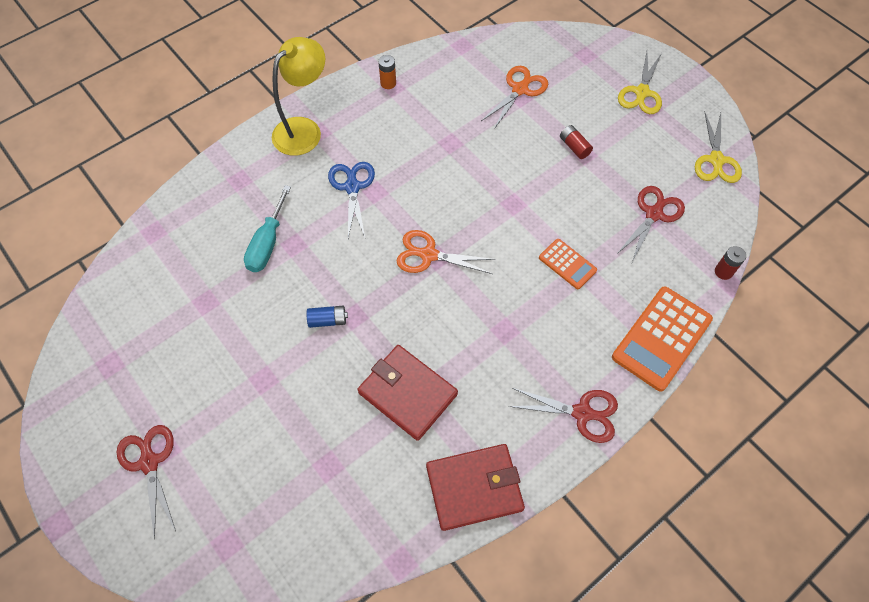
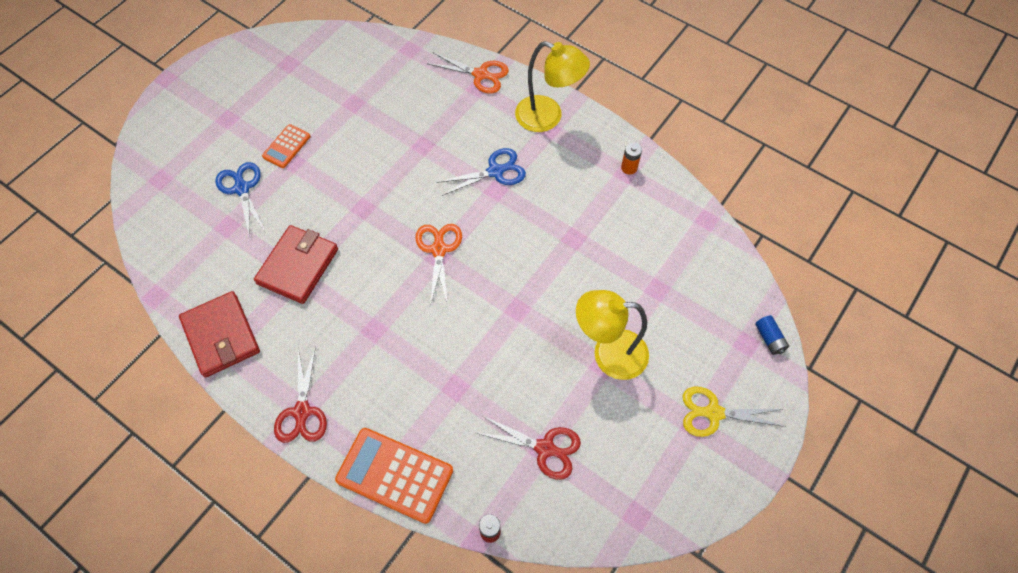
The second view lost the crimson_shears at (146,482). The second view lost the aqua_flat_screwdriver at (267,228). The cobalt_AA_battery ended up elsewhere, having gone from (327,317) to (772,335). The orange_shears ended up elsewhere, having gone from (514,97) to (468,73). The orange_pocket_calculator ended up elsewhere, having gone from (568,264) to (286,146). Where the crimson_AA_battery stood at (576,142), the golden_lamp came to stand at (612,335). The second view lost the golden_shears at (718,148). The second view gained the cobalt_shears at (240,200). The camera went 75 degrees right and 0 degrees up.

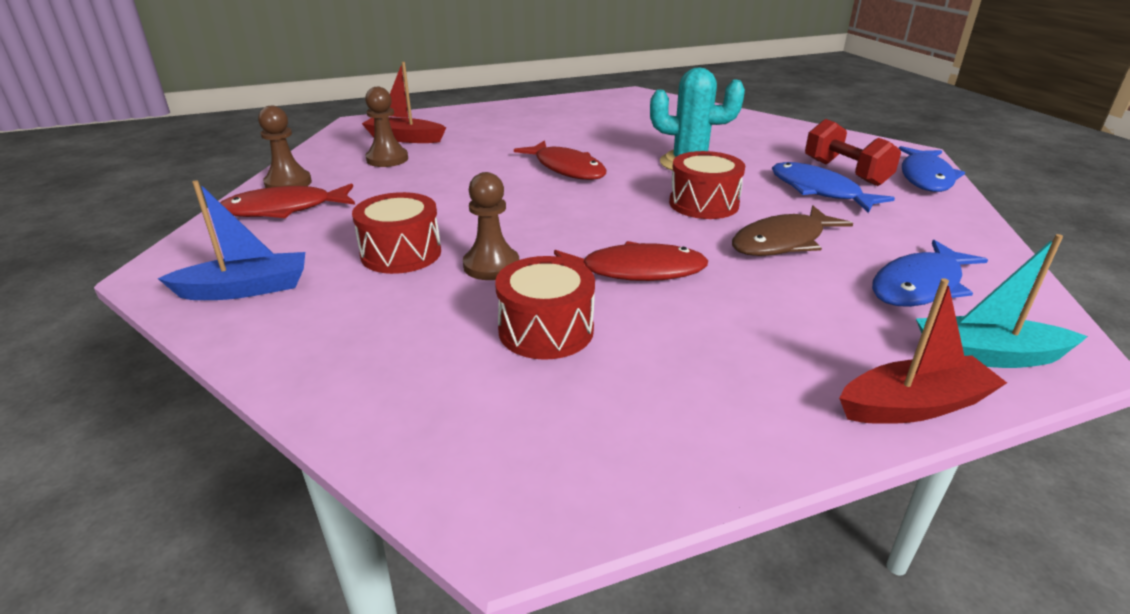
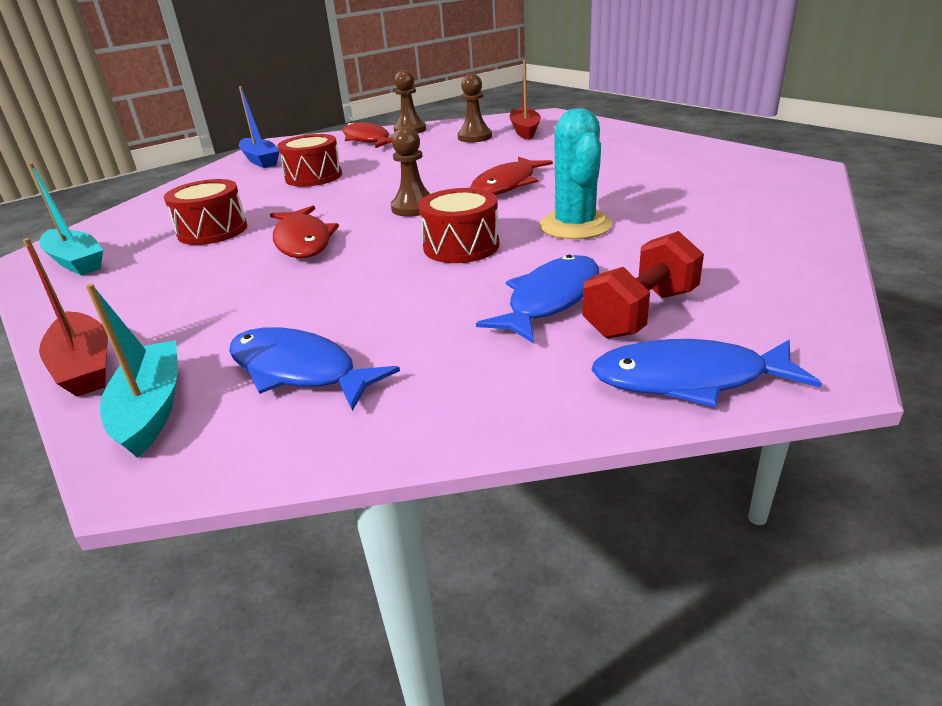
The dark_brown_chess_pawn ended up elsewhere, having gone from (491,226) to (410,172). The second view lost the dark_brown_fish at (792,231). The second view gained the aqua_sailboat at (65,219). The camera went 75 degrees right and 0 degrees up.

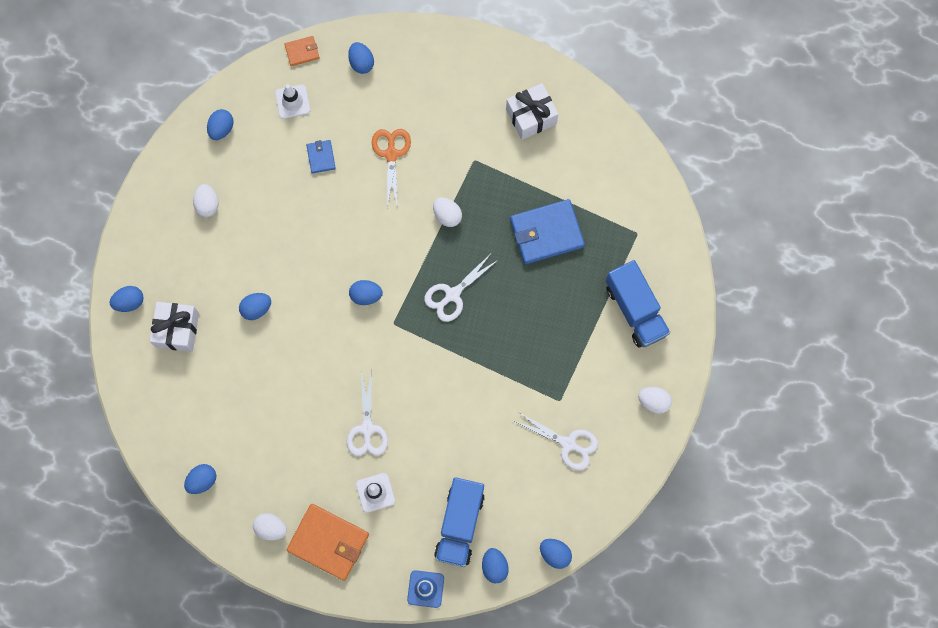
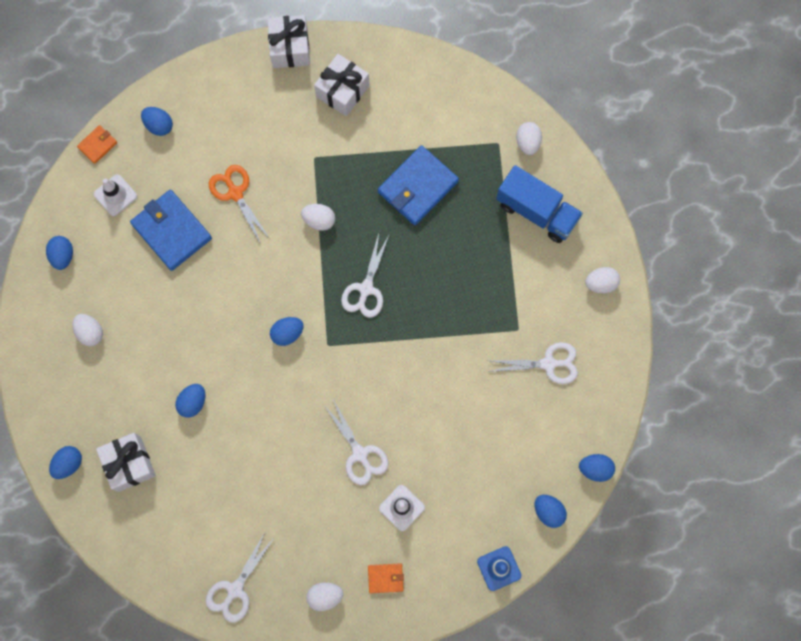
Where the cobalt_egg_shape stood at (200,479), the white_shears came to stand at (240,578). The size of the orange_billfold at (328,542) changed by a factor of 0.49. The size of the cobalt_billfold at (321,157) changed by a factor of 2.04. The second view lost the cobalt_toy_truck at (459,522). The second view gained the white_wrapped_gift at (288,41). The second view gained the white_egg_shape at (529,138). The camera went 30 degrees left and 0 degrees up.

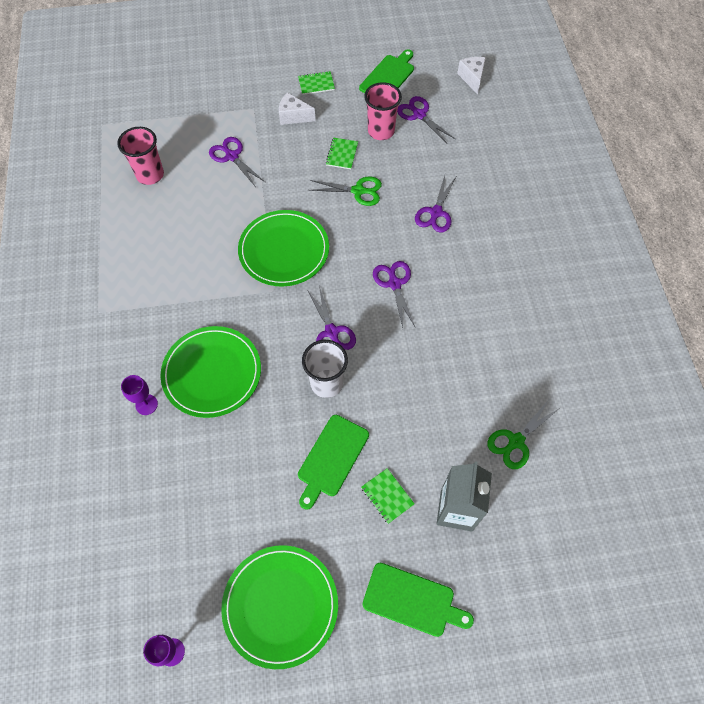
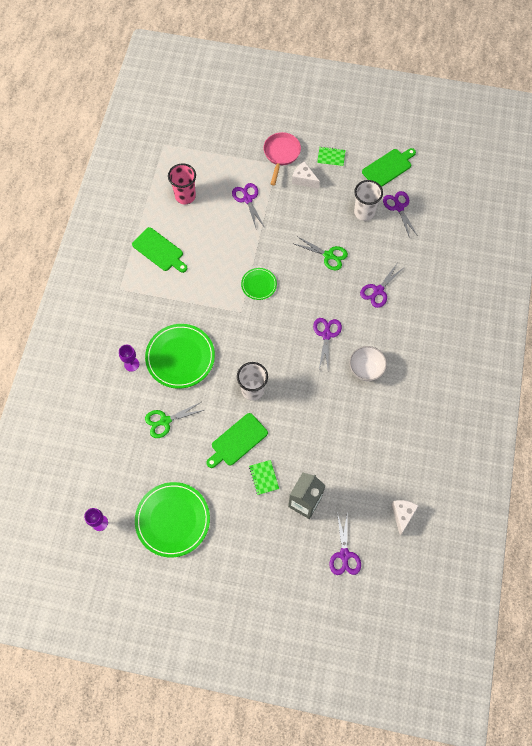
The size of the leaf-green_dinner_plate at (283,248) changed by a factor of 0.53. The violet_shears ended up elsewhere, having gone from (332,318) to (345,543). The second view lost the leaf-green_notepad at (342,153). The leaf-green_bread_board ended up elsewhere, having gone from (418,600) to (159,250). What was the rose-pink_tumbler at (383,111) turned into the white_tumbler at (368,200). The white_cheese_wedge ended up elsewhere, having gone from (471,76) to (405,517). The leaf-green_shears ended up elsewhere, having gone from (523,434) to (174,420). The second view gained the rose-pink_skillet at (282,158). The second view gained the white_bowl at (368,363). The camera went 20 degrees right and 5 degrees up.

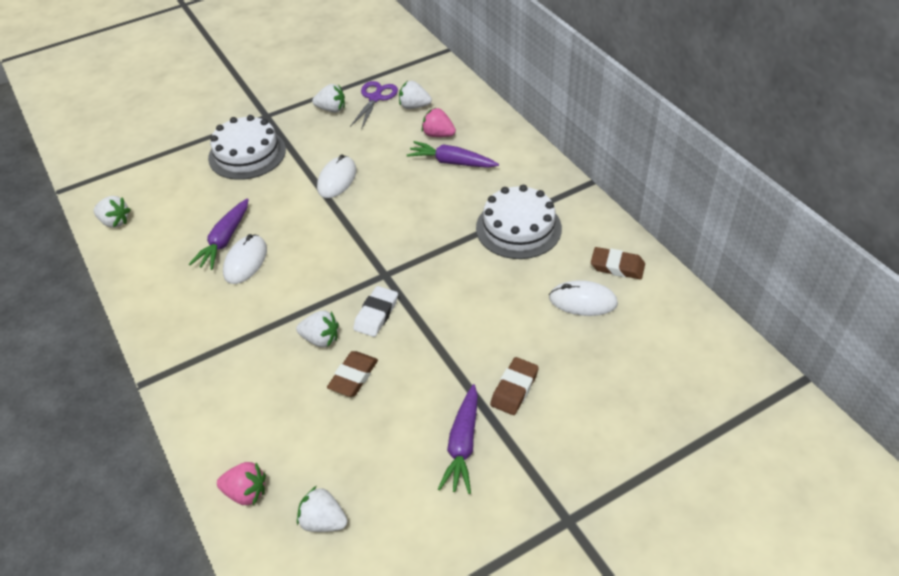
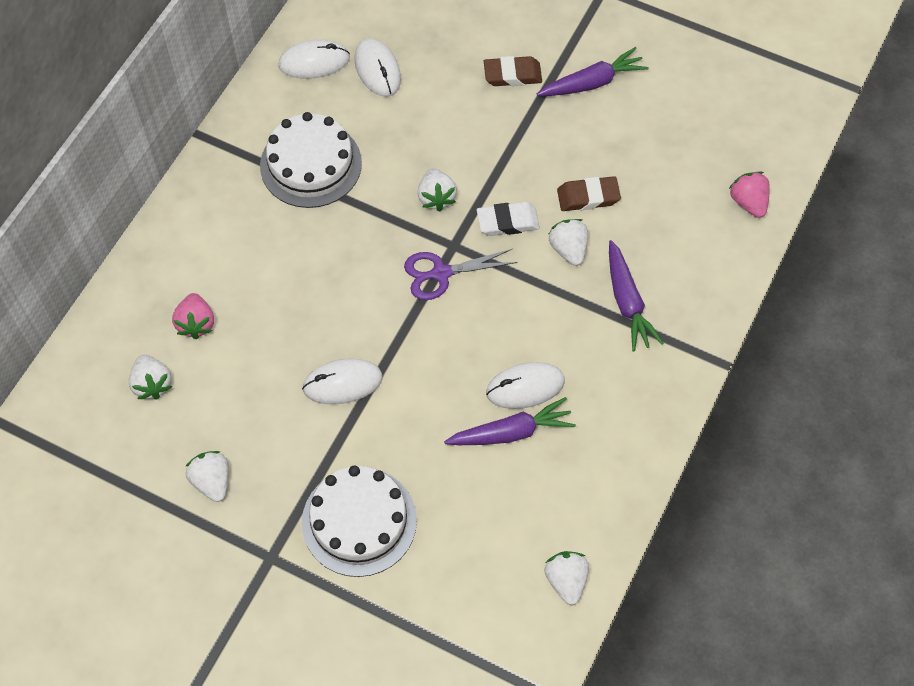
The white_strawberry ended up elsewhere, having gone from (322,509) to (437,190). The violet_shears ended up elsewhere, having gone from (374,105) to (460,274). The violet_root_vegetable ended up elsewhere, having gone from (453,154) to (636,296). Where the dark_brown_gum_eraser stood at (618,263), the white_mouse came to stand at (314,59). The camera went 125 degrees left and 15 degrees up.

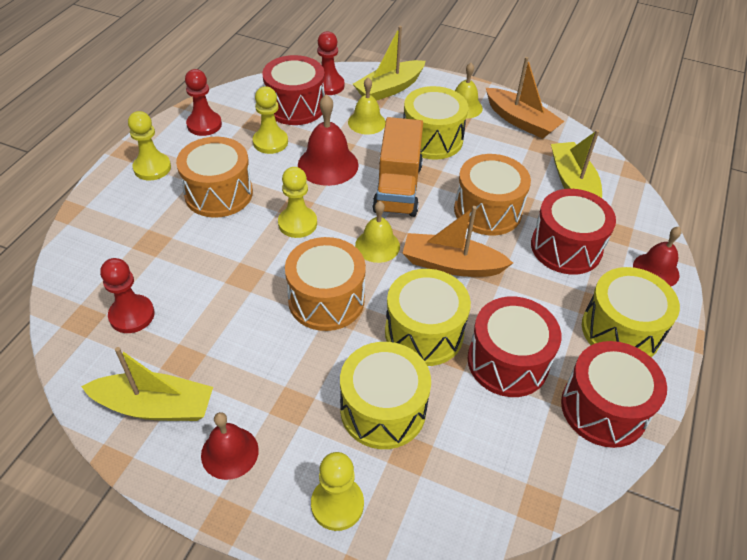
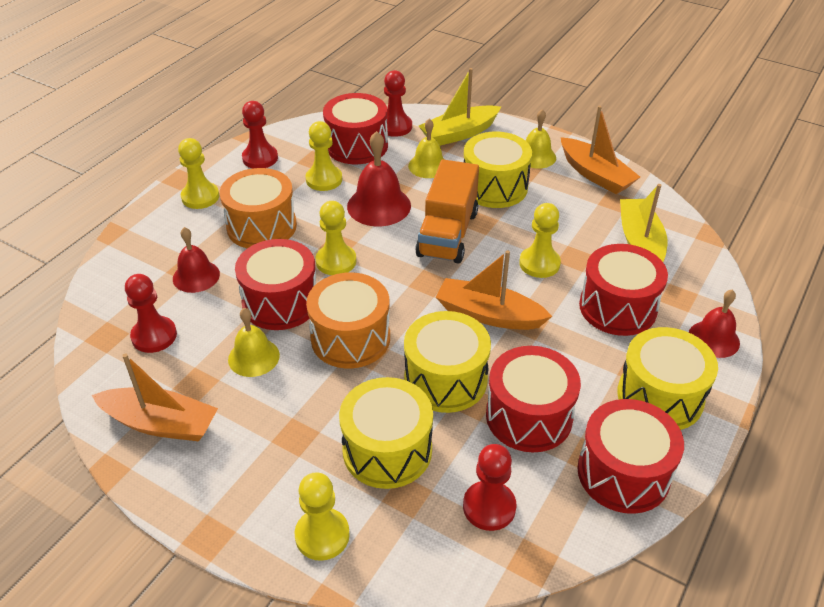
What was the golden_sailboat at (147,384) turned into the orange_sailboat at (155,397). The crimson_hand_bell ended up elsewhere, having gone from (230,446) to (196,260). The golden_hand_bell ended up elsewhere, having gone from (377,232) to (254,342). Where the orange_snare_drum stood at (492,195), the golden_chess_pawn came to stand at (540,240). The second view gained the crimson_snare_drum at (275,284). The second view gained the crimson_chess_pawn at (489,487). The camera went 10 degrees right and 5 degrees down.

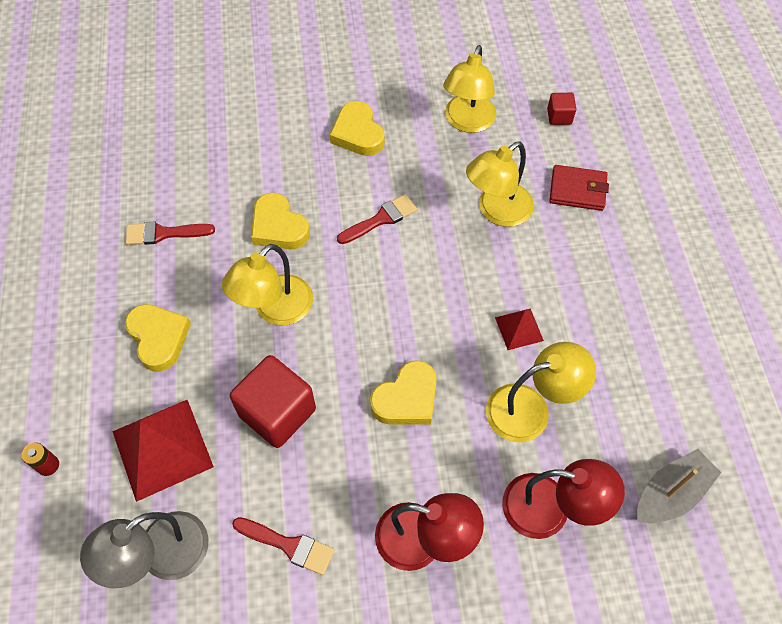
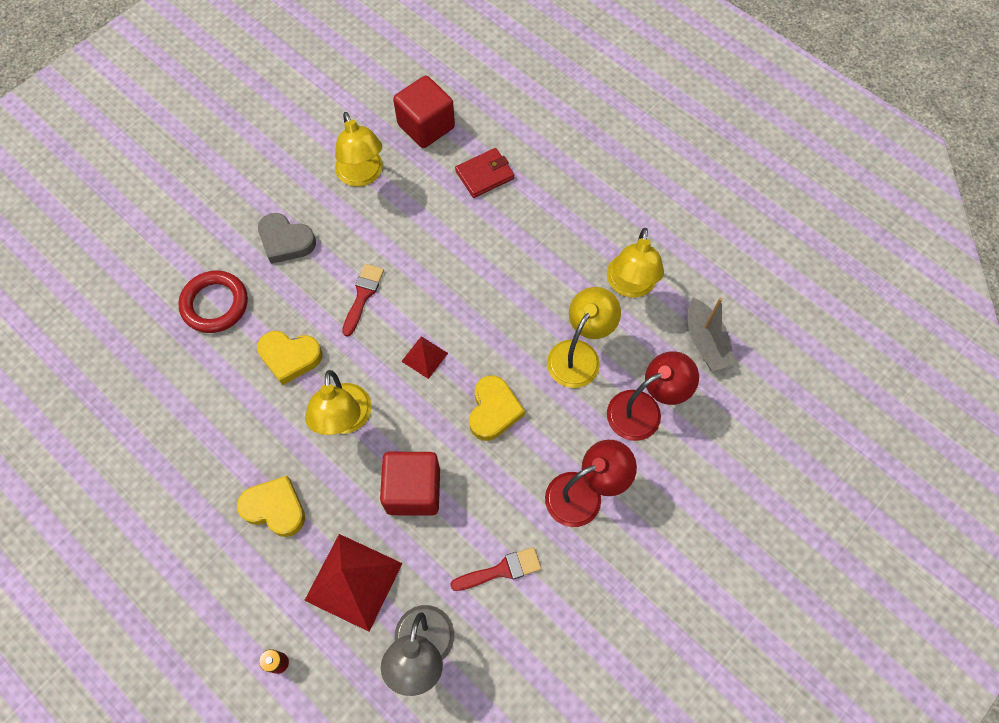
The second view lost the crimson_brush at (170,233). What was the golden_love_heart at (357,128) turned into the ash-grey_love_heart at (287,238). The golden_lamp ended up elsewhere, having gone from (500,184) to (635,263). The crimson_solid_pyramid ended up elsewhere, having gone from (519,329) to (424,357). The size of the crimson_cube at (561,109) changed by a factor of 2.06. The ash-grey_sailboat at (679,486) ended up facing another way, 150 degrees clockwise from before. The second view gained the crimson_ring at (213,302). The camera went 40 degrees left and 5 degrees up.

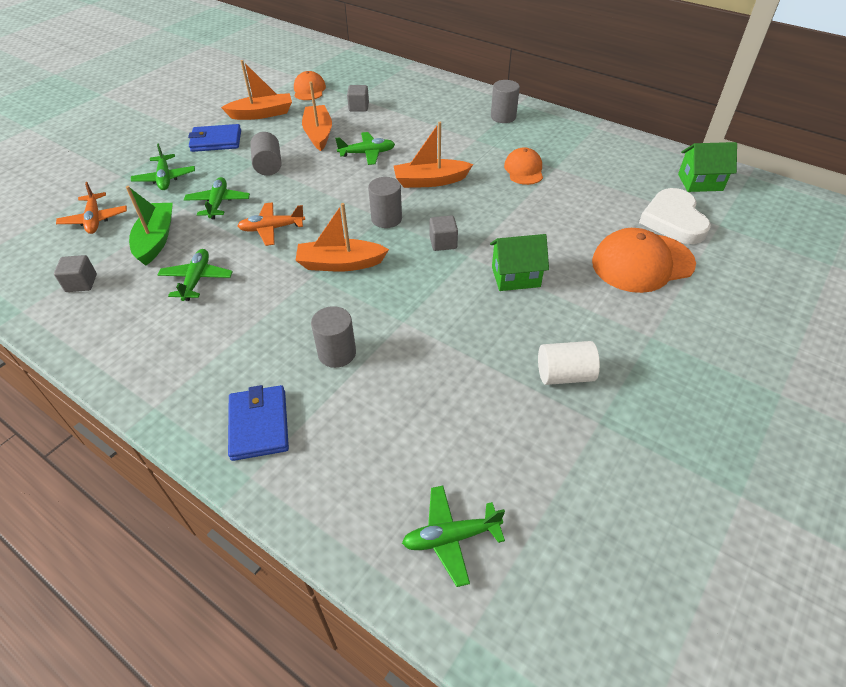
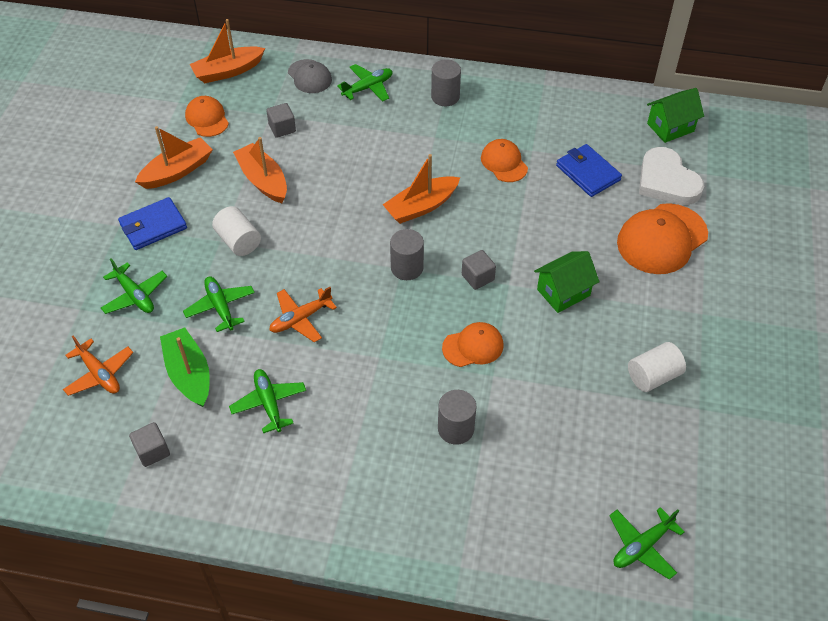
The cobalt_billfold ended up elsewhere, having gone from (258,423) to (589,170). What was the ash-grey_solid_cylinder at (266,154) turned into the white_solid_cylinder at (236,231). The orange_sailboat ended up elsewhere, having gone from (342,237) to (227,51). The leaf-green_aeroplane ended up elsewhere, having gone from (365,148) to (364,82). The second view gained the ash-grey_cap at (310,76). The second view gained the orange_cap at (472,344). The camera went 25 degrees left and 5 degrees up.

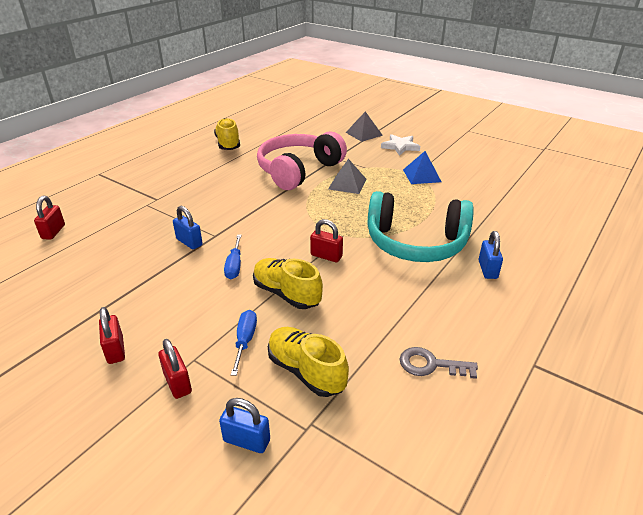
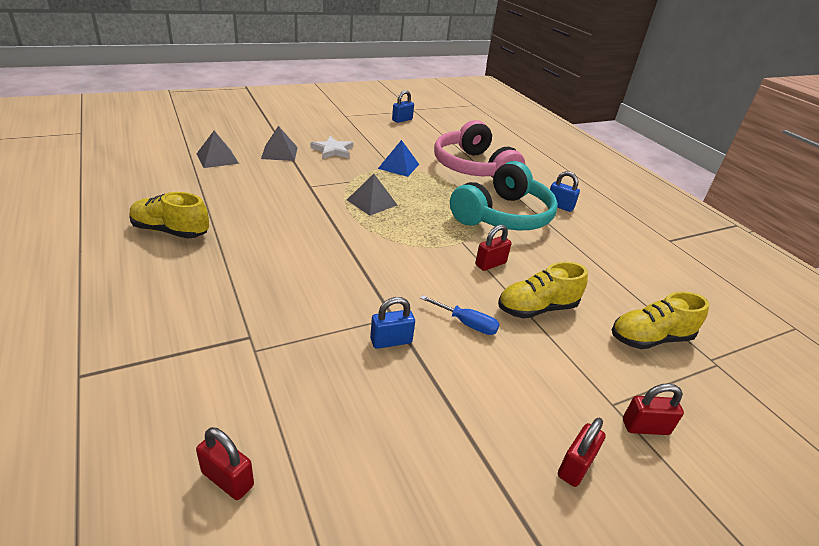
The crimson_padlock at (112,335) ended up facing another way, 60 degrees counterclockwise from before. The cobalt_padlock ended up elsewhere, having gone from (244,425) to (403,106). The second view lost the cobalt_flat_screwdriver at (244,343). The rose-pink_headset ended up elsewhere, having gone from (302,160) to (479,149). The second view lost the ash-grey_latchkey at (438,363). The second view gained the ash-grey_solid_pyramid at (218,149). The camera went 65 degrees left and 0 degrees up.

